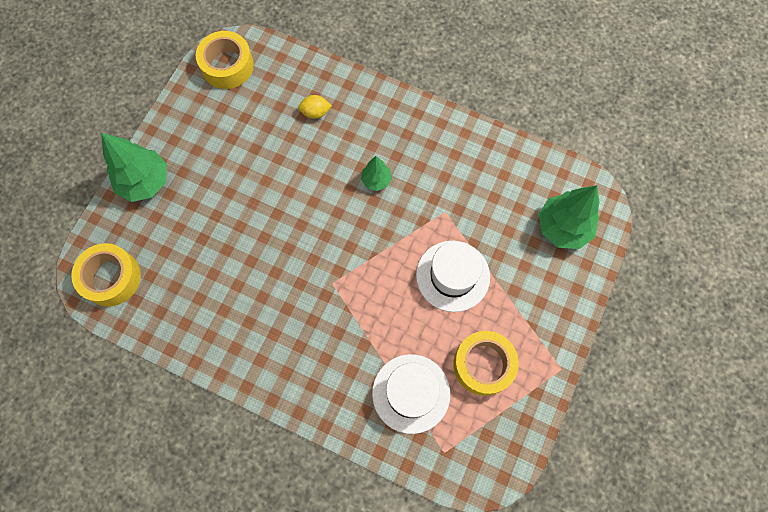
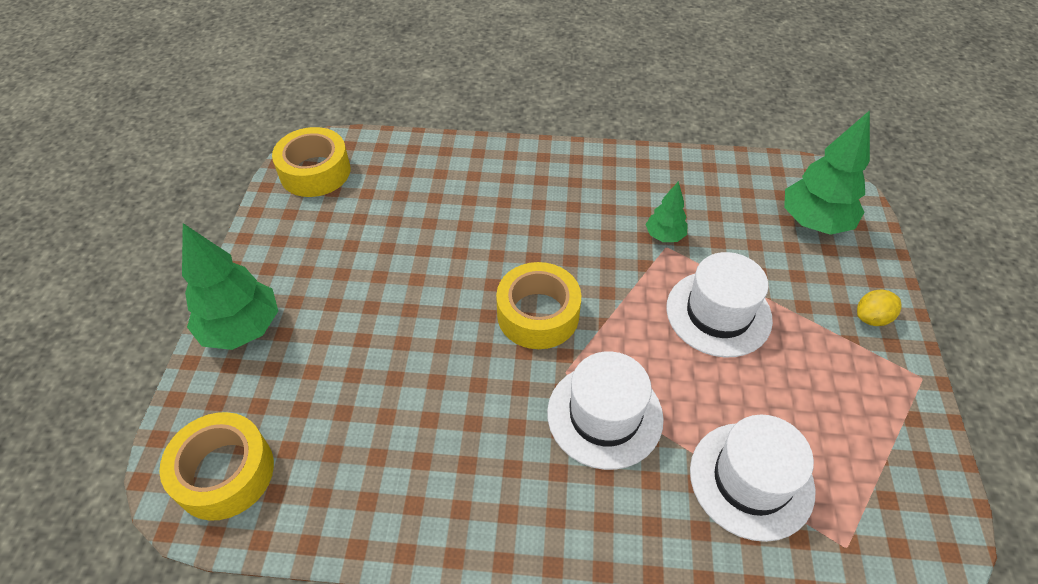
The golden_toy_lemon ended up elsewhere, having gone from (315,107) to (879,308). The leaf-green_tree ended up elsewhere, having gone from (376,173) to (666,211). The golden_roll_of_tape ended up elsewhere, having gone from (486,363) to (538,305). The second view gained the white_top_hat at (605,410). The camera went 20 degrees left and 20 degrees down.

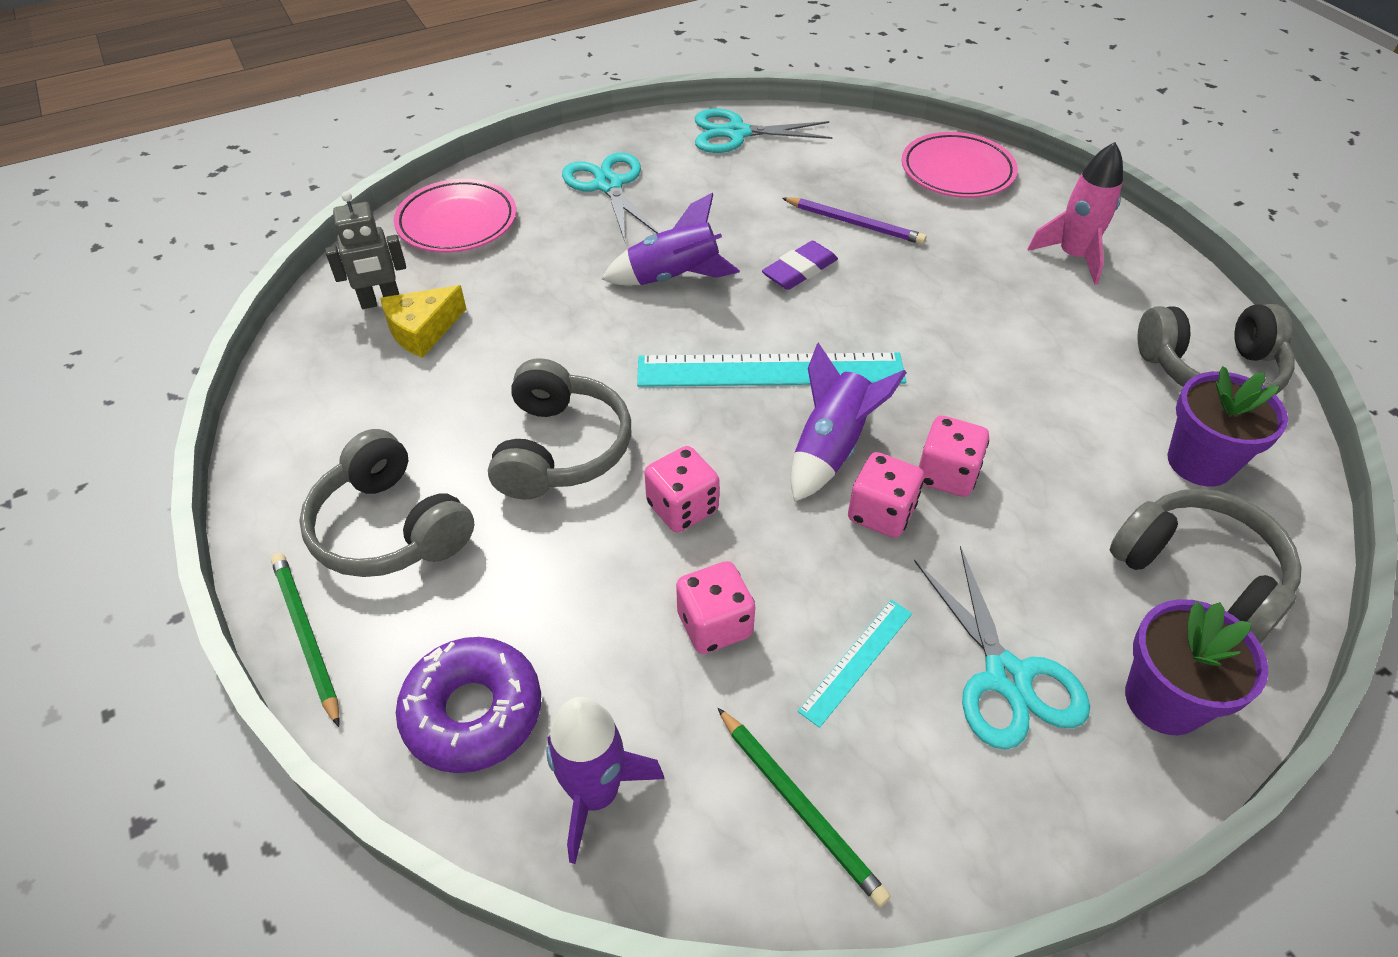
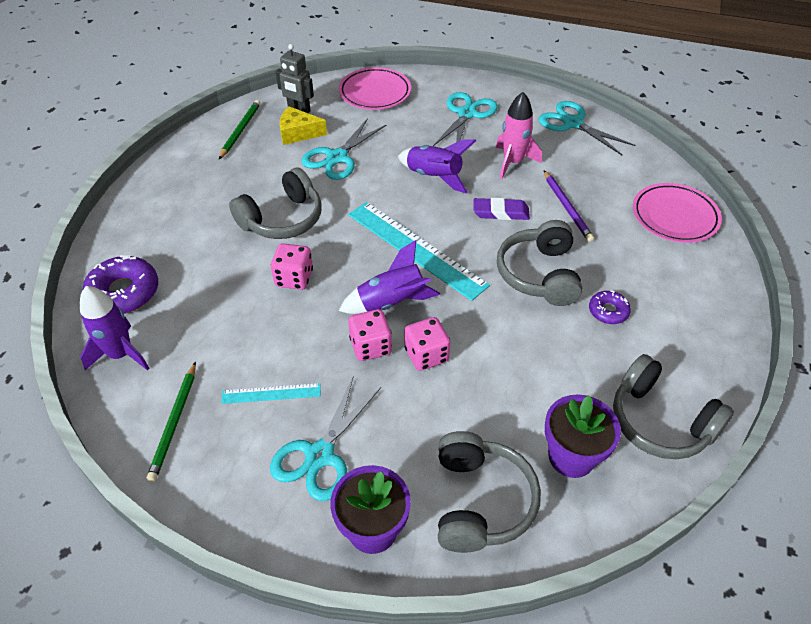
The leaf-green_pencil ended up elsewhere, having gone from (305,640) to (240,129). The ash-grey_headset ended up elsewhere, having gone from (386,503) to (540,263). The second view lost the rose-pink_dice at (715,607). The rose-pink_rocket ended up elsewhere, having gone from (1075,213) to (519,135). The second view gained the aqua_shears at (344,149). The second view gained the violet_donut at (610,307). The camera went 45 degrees right and 0 degrees up.

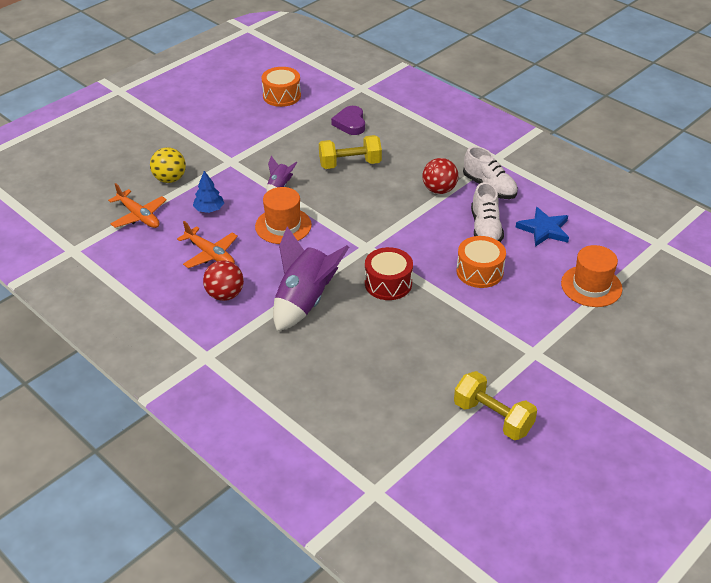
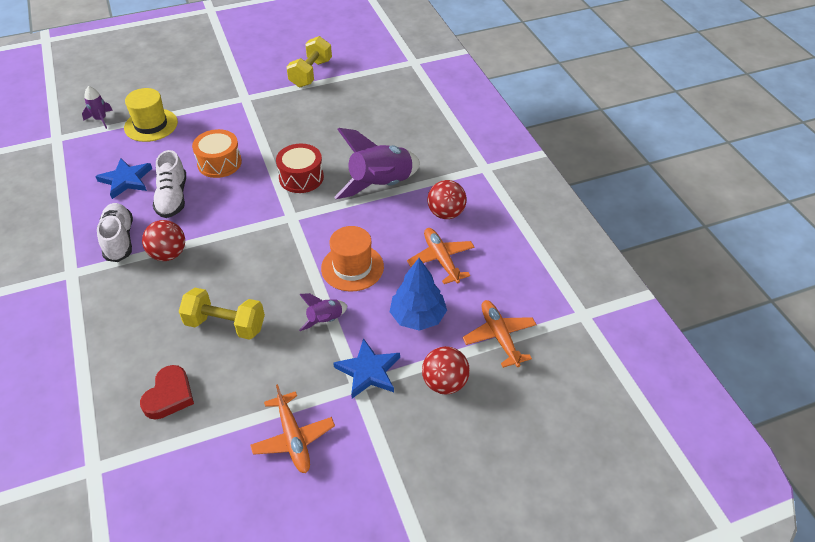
What was the golden_play_ball at (168,165) turned into the crimson_play_ball at (446,370). The size of the cobalt_tree at (208,192) changed by a factor of 1.52. The second view lost the orange_snare_drum at (281,87). What was the violet_love_heart at (348,120) turned into the crimson_love_heart at (167,392). The golden_hand_weight at (495,405) ended up facing another way, 45 degrees clockwise from before. The white_lace-up_shoe at (487,212) ended up facing another way, 150 degrees clockwise from before. What was the orange_top_hat at (591,276) turned into the golden_top_hat at (151,115). The second view gained the violet_rocket at (97,107). The second view gained the orange_aeroplane at (292,428). The second view gained the cobalt_five-pointed_star at (366,368). The camera went 155 degrees left and 5 degrees up.

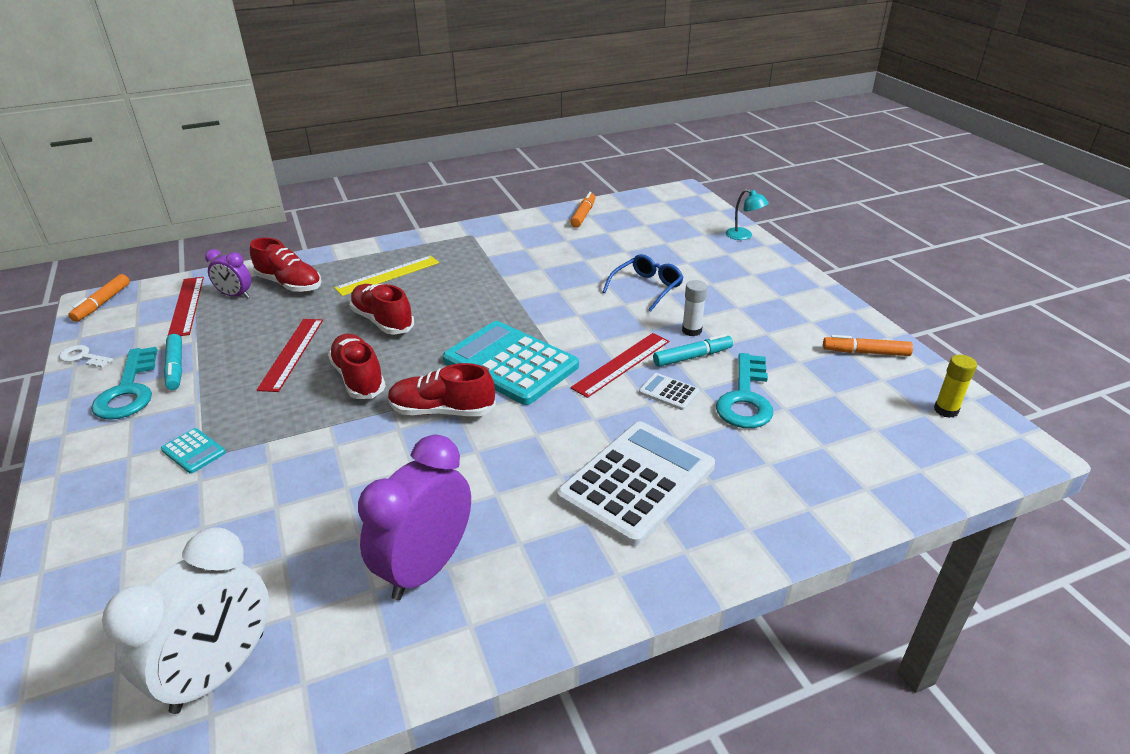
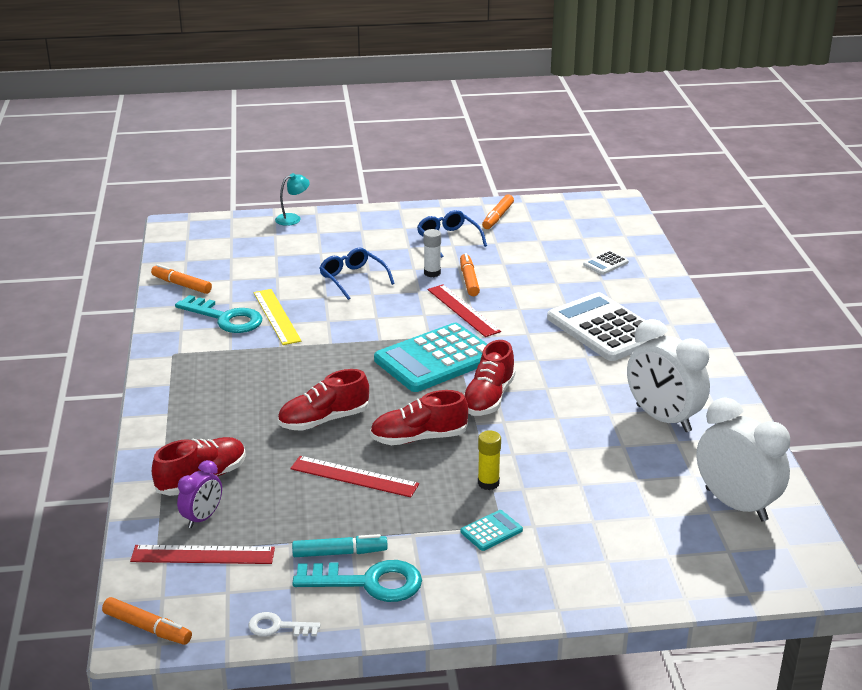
The white_latchkey at (86,356) ended up facing another way, 60 degrees clockwise from before. The golden_straightedge ended up elsewhere, having gone from (386,275) to (278,317). What was the violet_bedside_clock at (414,517) turned into the white_bedside_clock at (668,375). The white_pocket_calculator ended up elsewhere, having gone from (669,391) to (606,263). What was the aqua_marker at (693,350) turned into the orange_marker at (470,274). The aqua_latchkey ended up elsewhere, having gone from (744,390) to (218,314). The golden_stick_of_glue ended up elsewhere, having gone from (955,386) to (489,460). The second view gained the cobalt_spectacles at (452,234). The camera went 75 degrees left and 5 degrees down.

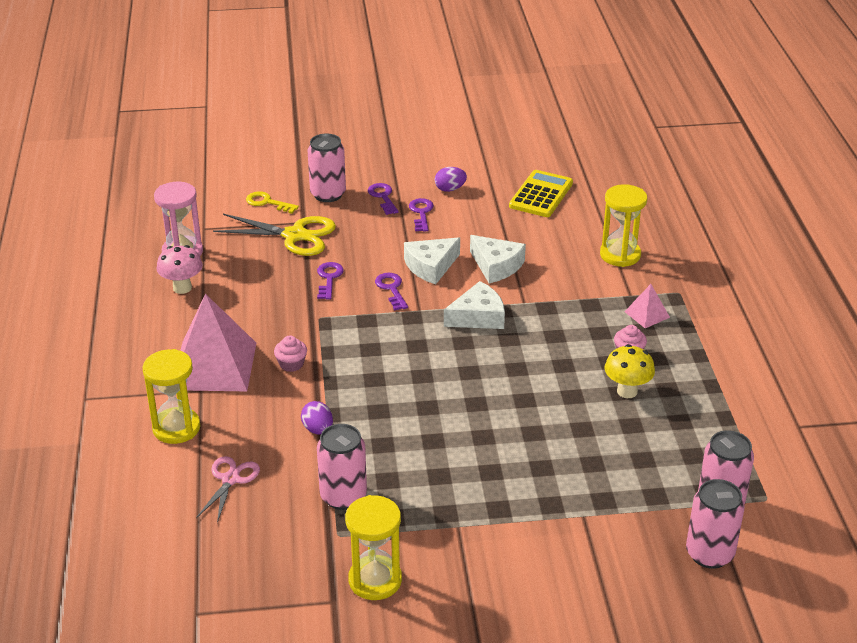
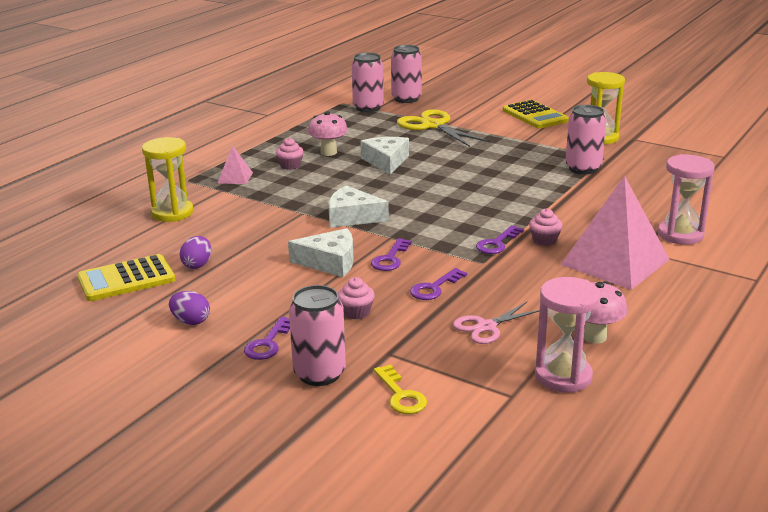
What was the golden_sandglass at (171,396) turned into the rose-pink_sandglass at (686,199). The rose-pink_shears ended up elsewhere, having gone from (228,489) to (496,323). The golden_shears ended up elsewhere, having gone from (274,235) to (443,128). The violet_egg_shape ended up elsewhere, having gone from (317,418) to (195,252). The violet_latchkey ended up elsewhere, having gone from (421,214) to (500,239). The white_cheese_wedge ended up elsewhere, having gone from (498,259) to (384,156). What was the golden_fungus at (630,371) turned into the rose-pink_fungus at (328,133). The second view gained the rose-pink_cupcake at (356,298). The second view gained the golden_pocket_calculator at (536,114). The camera went 140 degrees left and 10 degrees down.

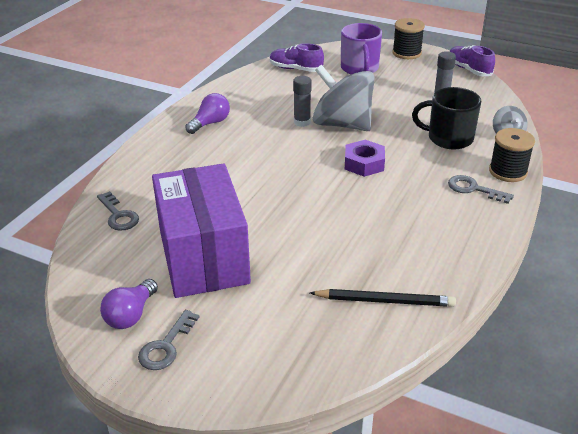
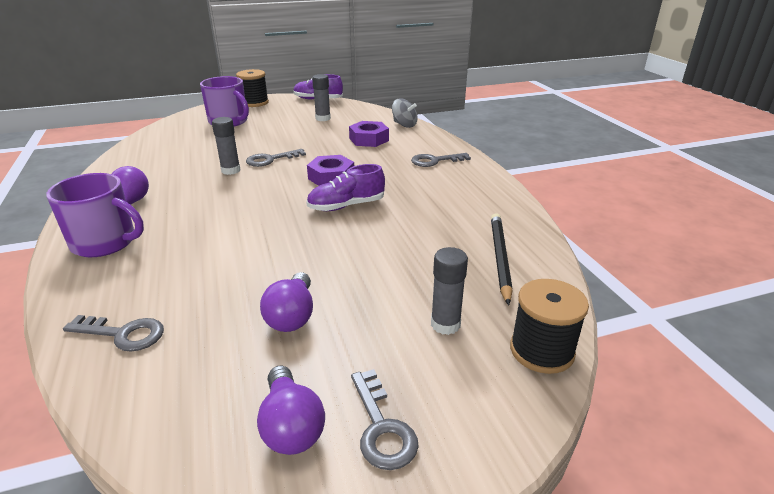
Where the violet_box stood at (201,230), the violet_bulb came to stand at (286,302). The violet_lace-up_shoe ended up elsewhere, having gone from (297,57) to (345,187). The ebony_pencil at (383,298) ended up facing another way, 45 degrees counterclockwise from before. Where the ash-grey_whirligig stood at (344,98), the ash-grey_latchkey came to stand at (276,158). Where the ebony_coffee_mug stood at (446,118), the violet_hexagon_nut came to stand at (369,134). The ebony_reel_of_thread ended up elsewhere, having gone from (512,155) to (549,326). The second view gained the violet_coffee_mug at (95,215). The second view gained the ash-grey_stick_of_glue at (449,291). The camera went 45 degrees left and 5 degrees down.

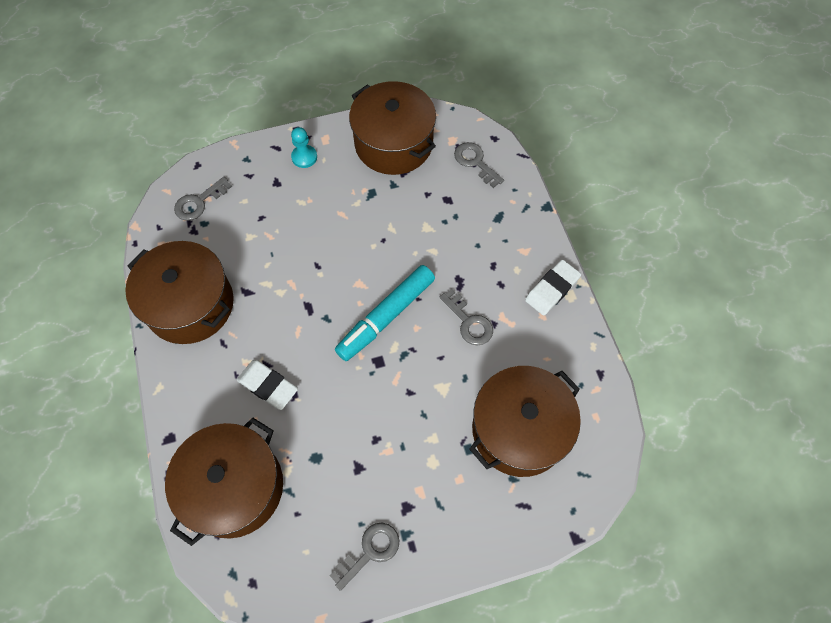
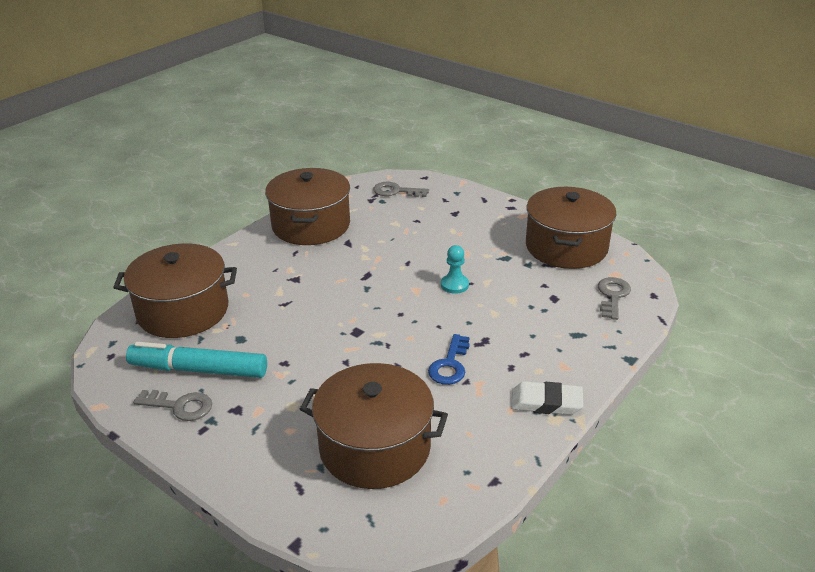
The second view lost the white_gum_eraser at (267,385). The aqua_chess_pawn ended up elsewhere, having gone from (304,147) to (455,269). The aqua_marker ended up elsewhere, having gone from (385,313) to (196,360). What was the ash-grey_latchkey at (466,317) turned into the cobalt_latchkey at (449,359). The camera went 55 degrees right and 30 degrees down.

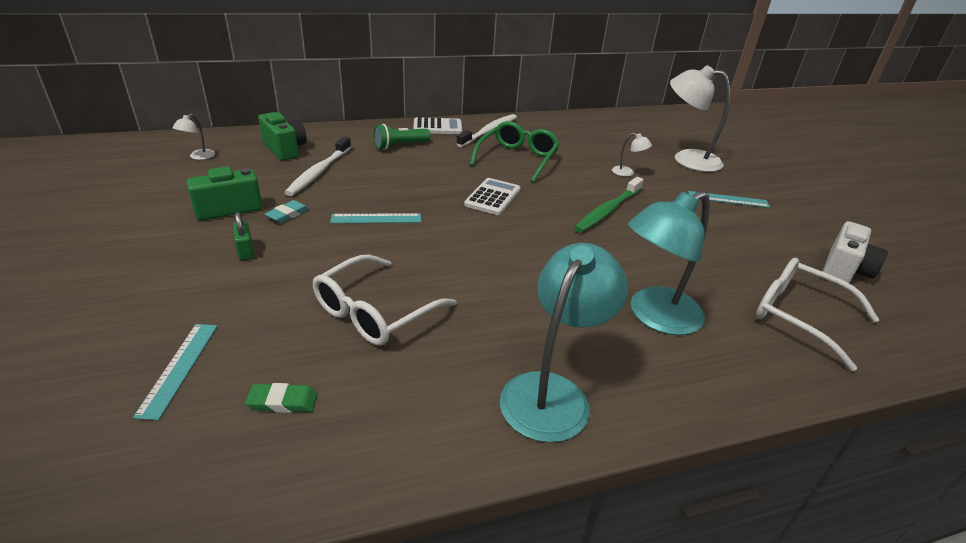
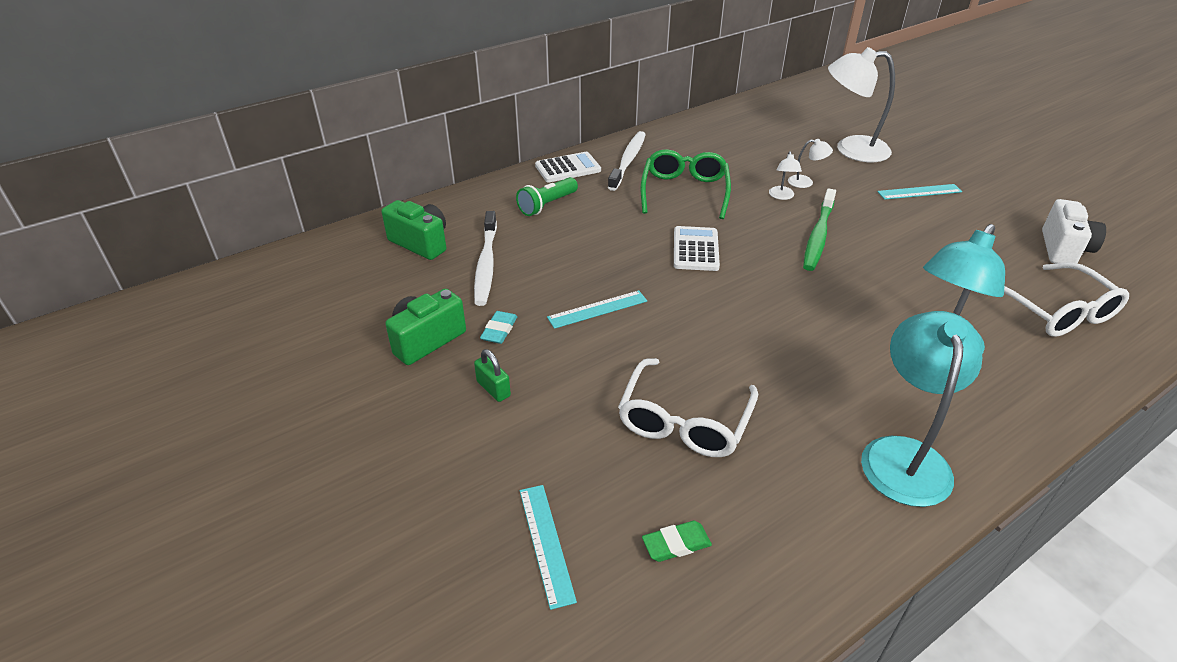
The white_lamp ended up elsewhere, having gone from (193,137) to (785,175). The white_spectacles at (817,314) ended up facing another way, 135 degrees counterclockwise from before. The camera went 15 degrees left and 5 degrees up.

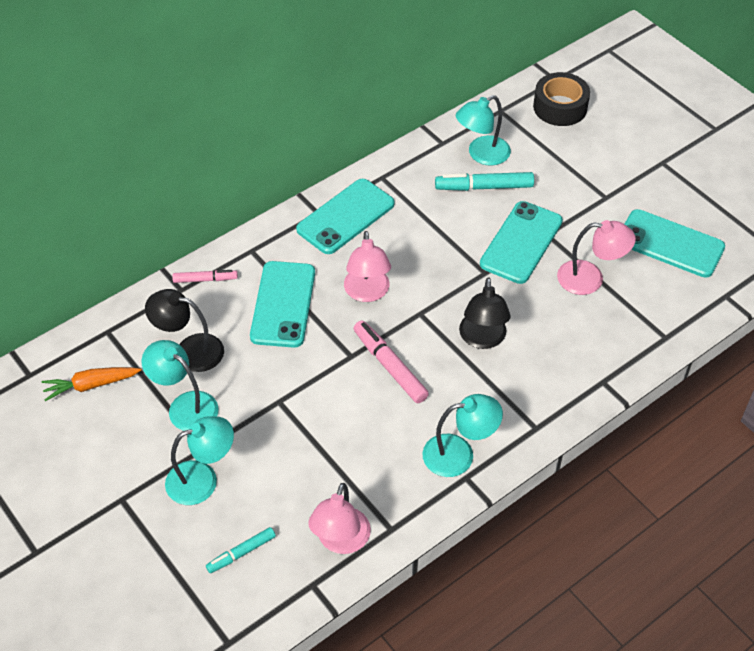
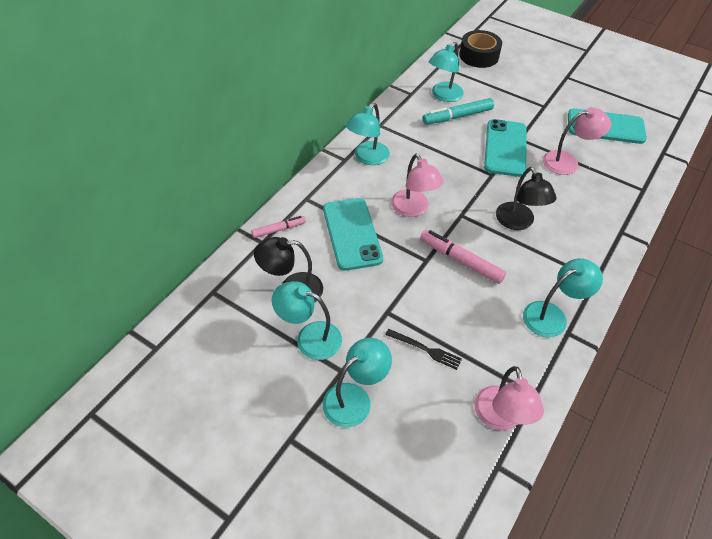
The second view lost the orange_root_vegetable at (91,384). The second view lost the aqua_marker at (241,550). Where the aqua_mobile_phone stood at (345,216), the aqua_lamp came to stand at (368,134). The second view gained the ebony_fork at (423,349). The camera went 20 degrees left and 0 degrees up.

